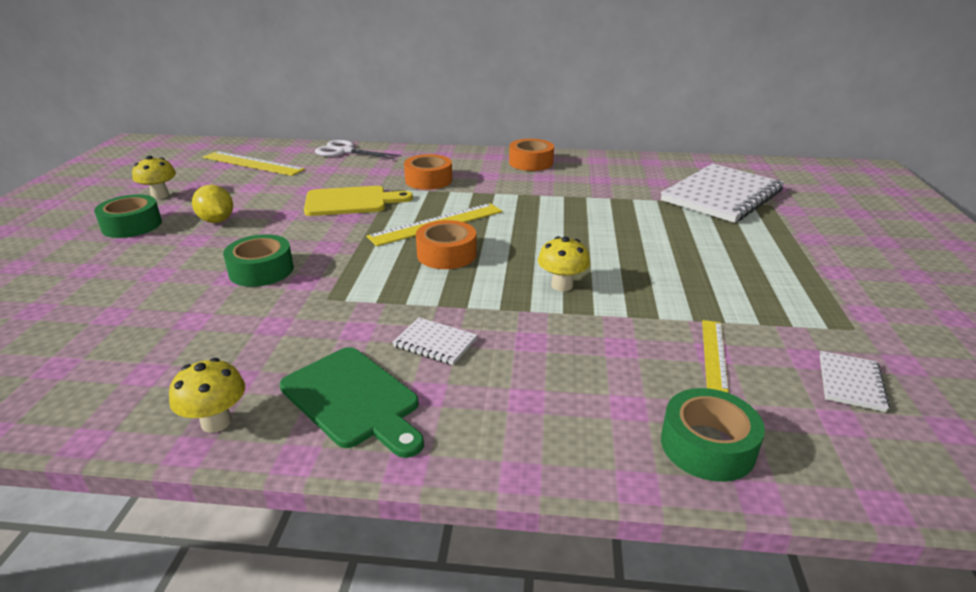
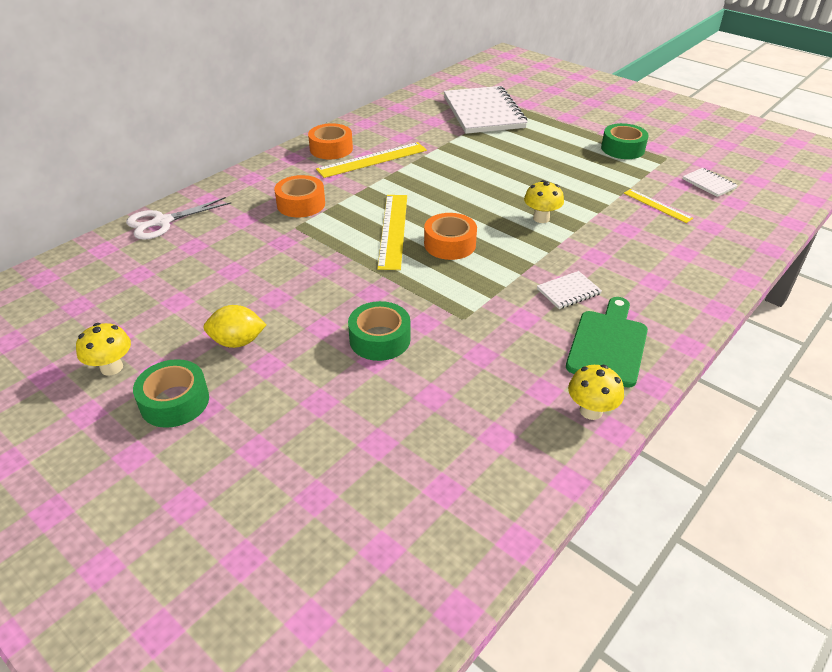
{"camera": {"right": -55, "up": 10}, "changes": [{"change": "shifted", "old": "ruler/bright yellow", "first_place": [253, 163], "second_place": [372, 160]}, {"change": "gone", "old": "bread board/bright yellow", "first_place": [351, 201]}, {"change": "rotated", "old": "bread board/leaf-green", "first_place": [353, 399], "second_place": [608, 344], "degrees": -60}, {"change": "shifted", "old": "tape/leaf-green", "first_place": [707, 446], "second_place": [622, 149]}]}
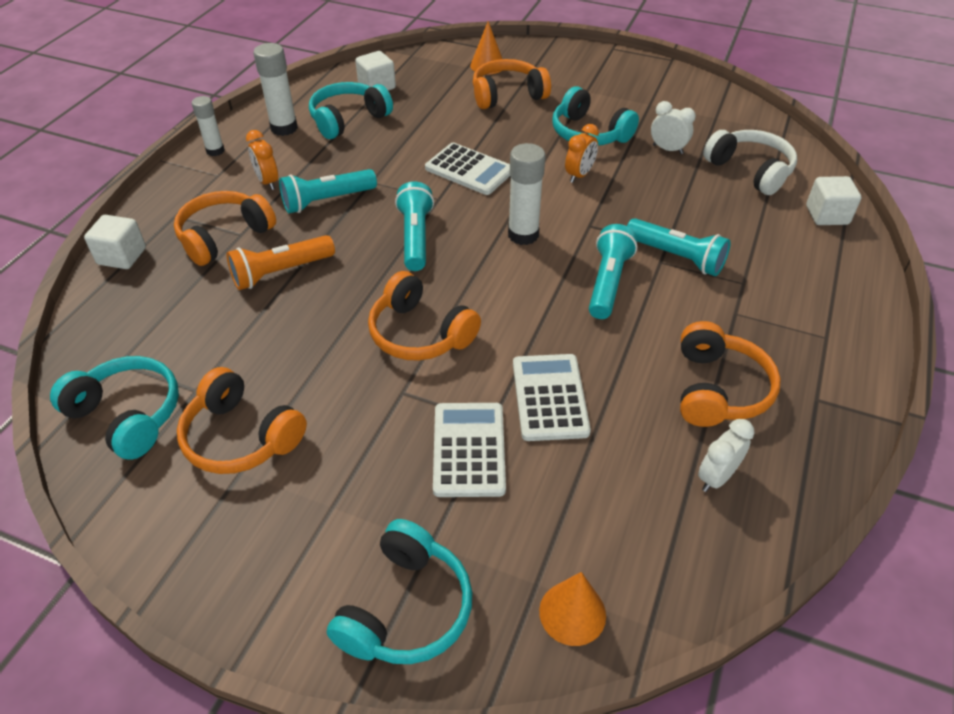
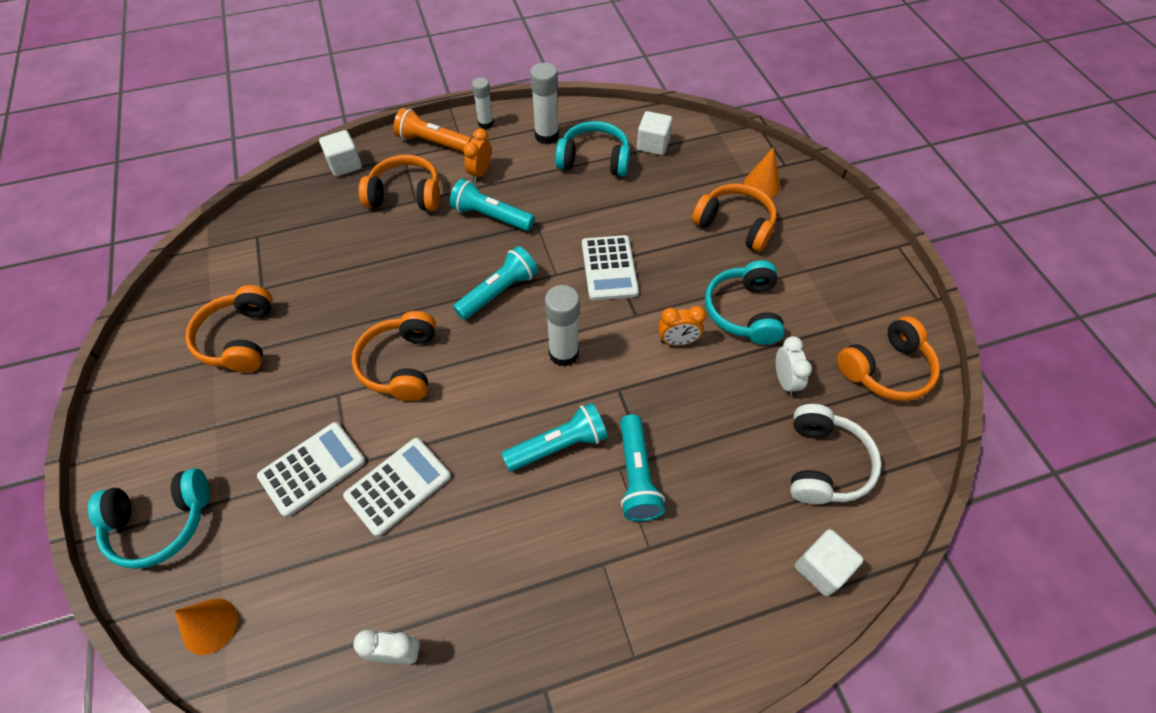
{"camera": {"right": 50, "up": 10}, "changes": [{"change": "shifted", "old": "pocket torch/orange-coloured", "first_place": [281, 272], "second_place": [433, 143]}, {"change": "shifted", "old": "headset/orange-coloured", "first_place": [718, 389], "second_place": [886, 369]}, {"change": "gone", "old": "headset/aqua", "first_place": [128, 415]}]}
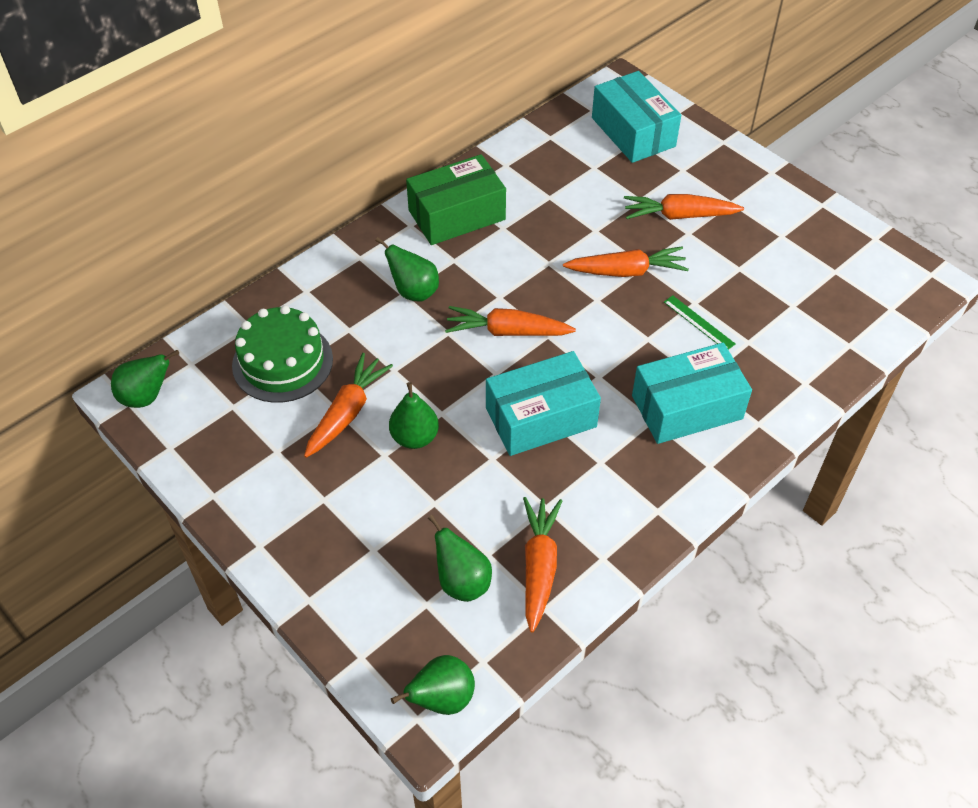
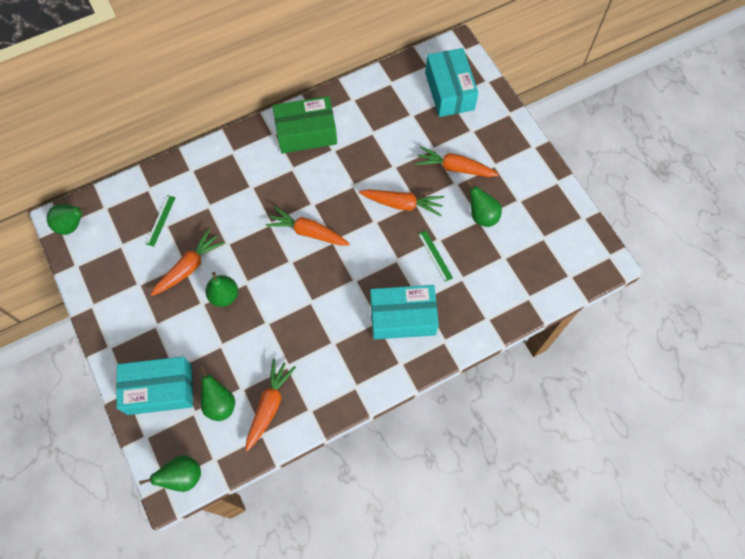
{"camera": {"right": 15, "up": 15}, "changes": [{"change": "shifted", "old": "pear fruit/leaf-green", "first_place": [414, 291], "second_place": [482, 216]}, {"change": "swapped", "old": "cake/leaf-green", "new": "ruler/leaf-green", "first_place": [282, 362], "second_place": [160, 220]}, {"change": "shifted", "old": "parcel/aqua", "first_place": [541, 417], "second_place": [160, 389]}]}
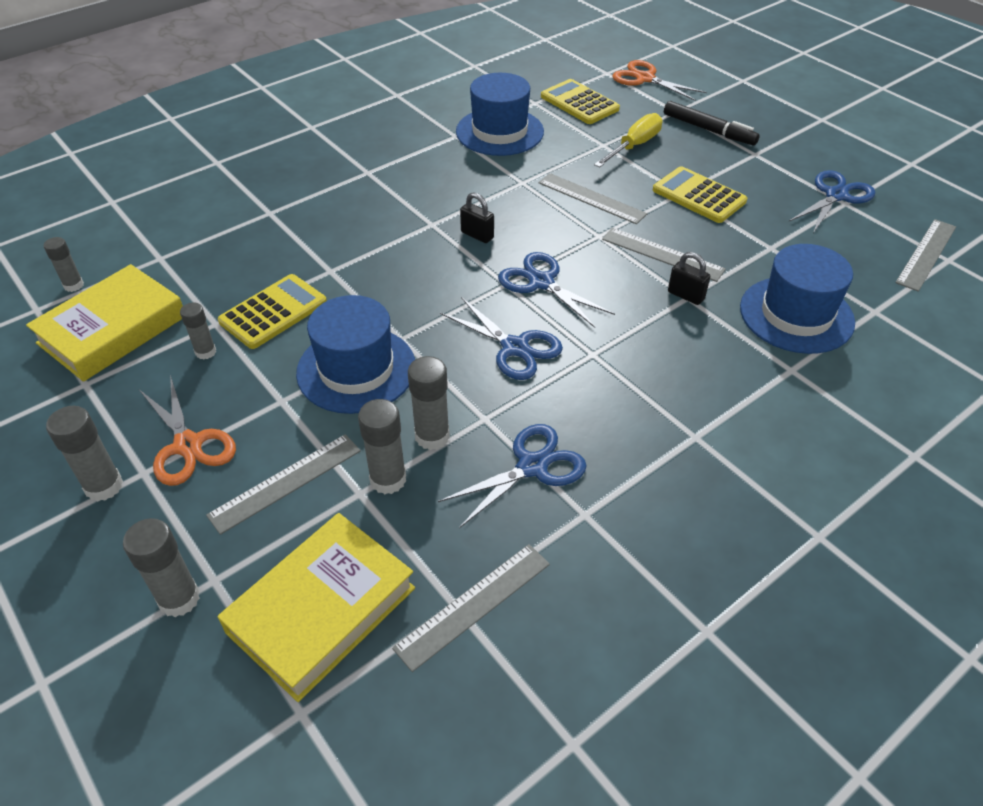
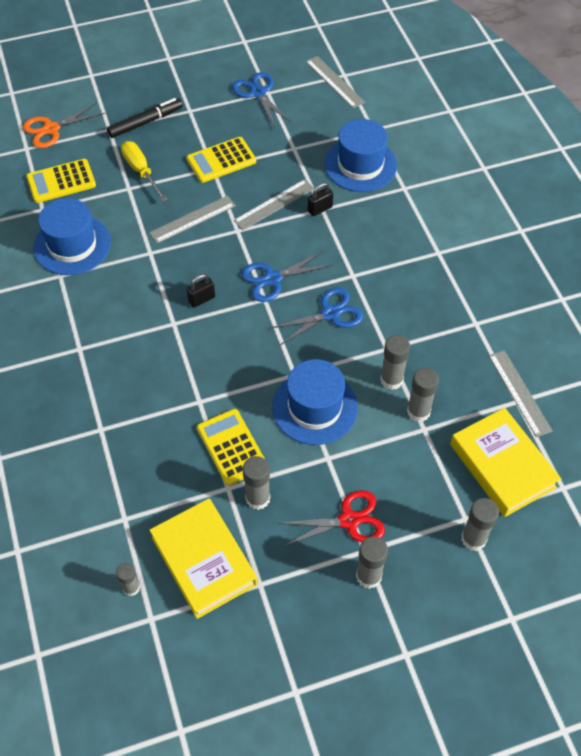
{"camera": {"right": -70, "up": 10}, "changes": [{"change": "scaled", "old": "stick of glue/grey", "first_place": [205, 352], "second_place": [258, 498], "factor": 1.54}, {"change": "repainted", "old": "pair of scissors/orange-coloured", "new": "pair of scissors/scarlet", "first_place": [188, 445], "second_place": [349, 520]}, {"change": "gone", "old": "pair of scissors/blue", "first_place": [533, 466]}, {"change": "gone", "old": "ruler/grey", "first_place": [286, 482]}]}
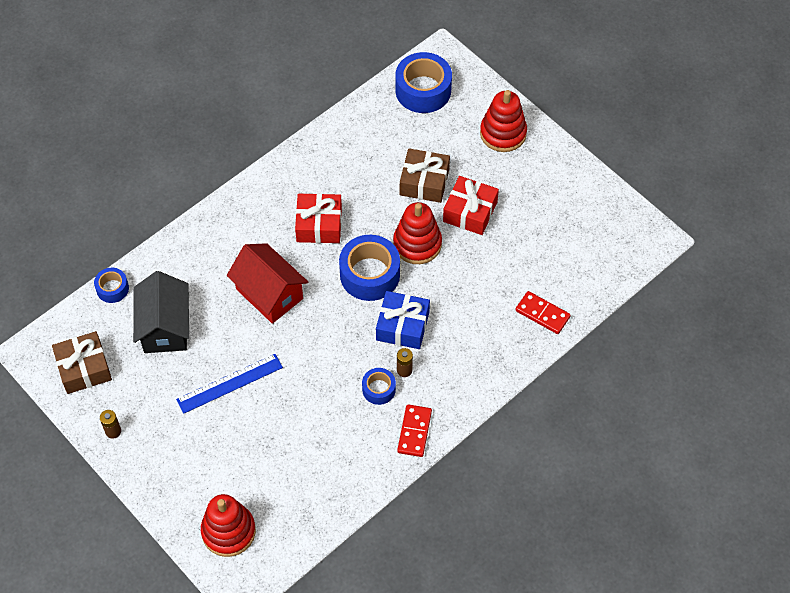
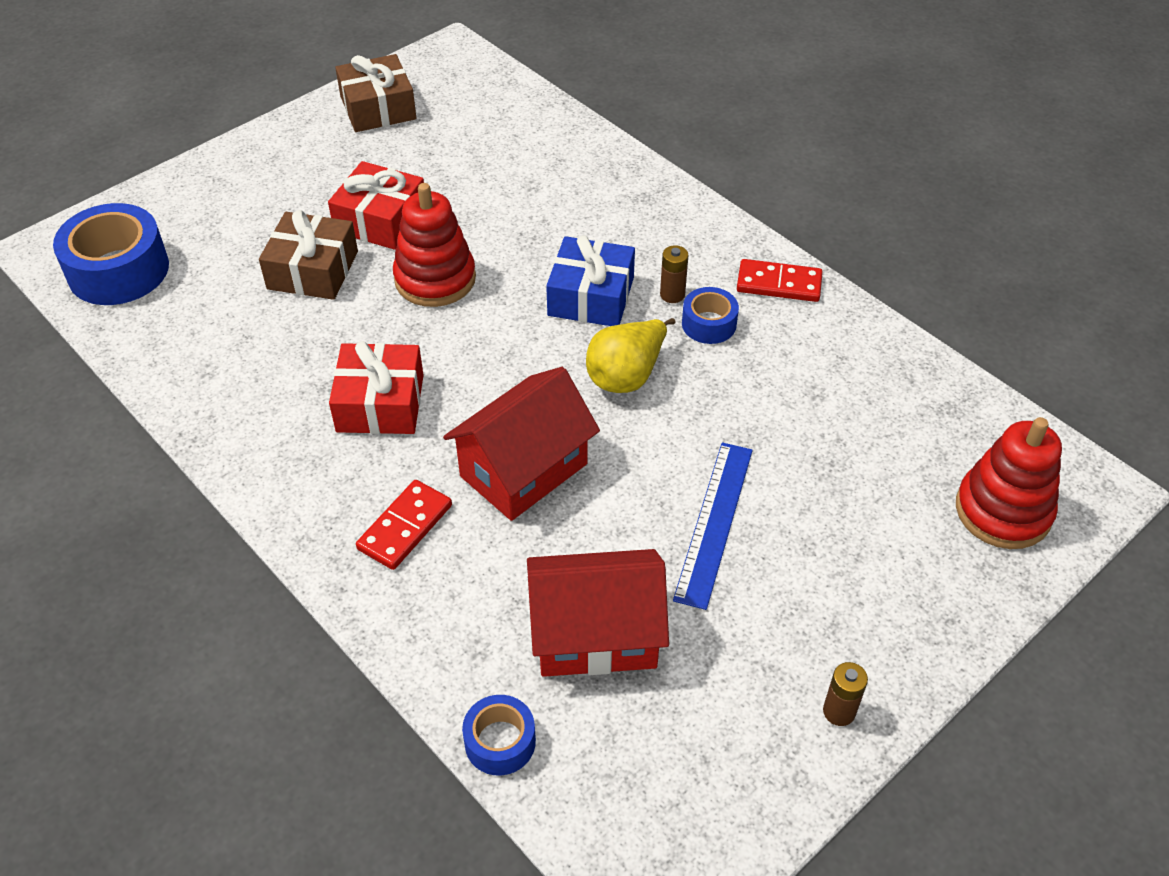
{"camera": {"right": -90, "up": -10}, "changes": [{"change": "gone", "old": "ring stacker/scarlet", "first_place": [503, 133]}, {"change": "gone", "old": "tape/blue", "first_place": [370, 274]}, {"change": "repainted", "old": "toy house/black", "new": "toy house/scarlet", "first_place": [165, 327], "second_place": [595, 635]}, {"change": "shifted", "old": "domino tile/scarlet", "first_place": [542, 314], "second_place": [405, 527]}, {"change": "shifted", "old": "wrapped gift/dark brown", "first_place": [84, 368], "second_place": [378, 108]}, {"change": "rotated", "old": "ruler/blue", "first_place": [229, 383], "second_place": [714, 522], "degrees": 45}, {"change": "new", "new": "pear fruit/bright yellow", "second_place": [627, 375]}]}
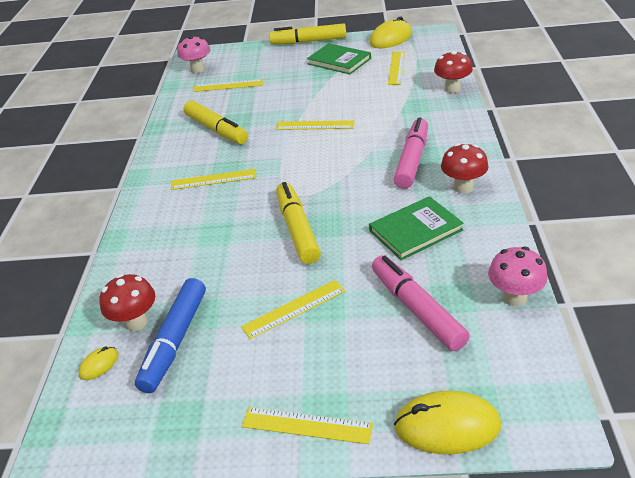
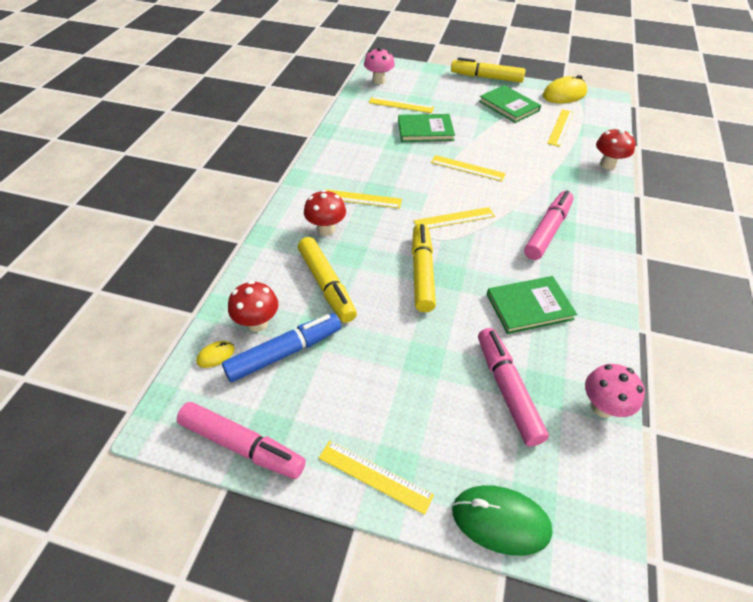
{"camera": {"right": 10, "up": 10}, "changes": [{"change": "shifted", "old": "felt pen/bright yellow", "first_place": [216, 130], "second_place": [326, 285]}, {"change": "shifted", "old": "mushroom/scarlet", "first_place": [463, 187], "second_place": [326, 229]}, {"change": "rotated", "old": "felt pen/blue", "first_place": [175, 341], "second_place": [285, 353], "degrees": -150}, {"change": "shifted", "old": "ruler/bright yellow", "first_place": [294, 309], "second_place": [454, 218]}, {"change": "repainted", "old": "PC mouse/bright yellow", "new": "PC mouse/leaf-green", "first_place": [447, 426], "second_place": [500, 521]}, {"change": "new", "new": "hardcover/leaf-green", "second_place": [425, 130]}, {"change": "new", "new": "felt pen/pink", "second_place": [242, 446]}]}
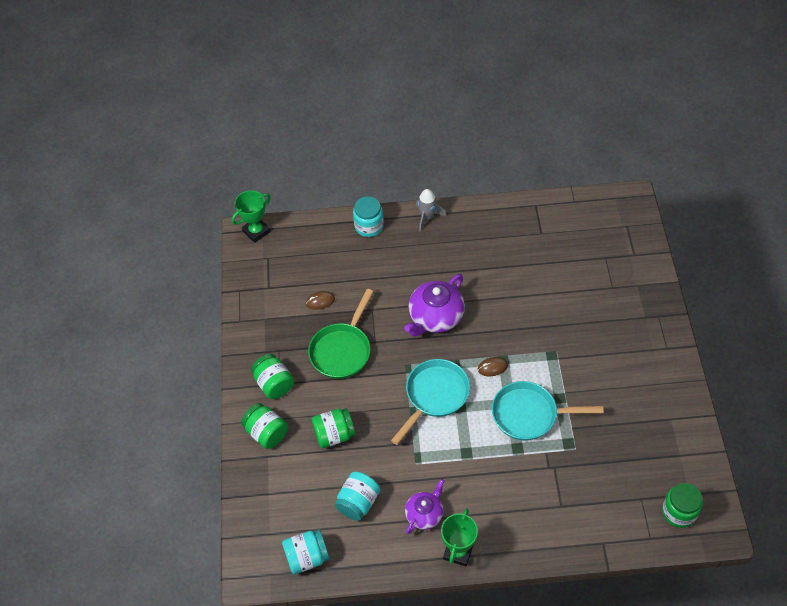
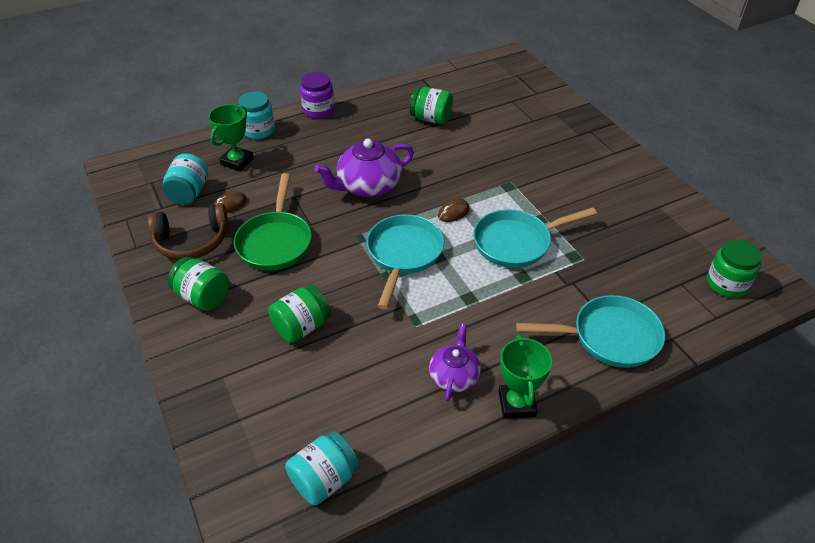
{"camera": {"right": -25, "up": -10}, "changes": [{"change": "swapped", "old": "spaceship/grey", "new": "jam jar/purple", "first_place": [427, 217], "second_place": [318, 110]}, {"change": "shifted", "old": "award cup/leaf-green", "first_place": [256, 231], "second_place": [237, 161]}, {"change": "rotated", "old": "china teapot/purple", "first_place": [435, 317], "second_place": [368, 186], "degrees": 45}, {"change": "shifted", "old": "jam jar/leaf-green", "first_place": [266, 433], "second_place": [431, 118]}, {"change": "shifted", "old": "jam jar/aqua", "first_place": [358, 502], "second_place": [189, 193]}, {"change": "new", "new": "headset/dark brown", "second_place": [192, 241]}, {"change": "new", "new": "frying pan/aqua", "second_place": [609, 337]}]}
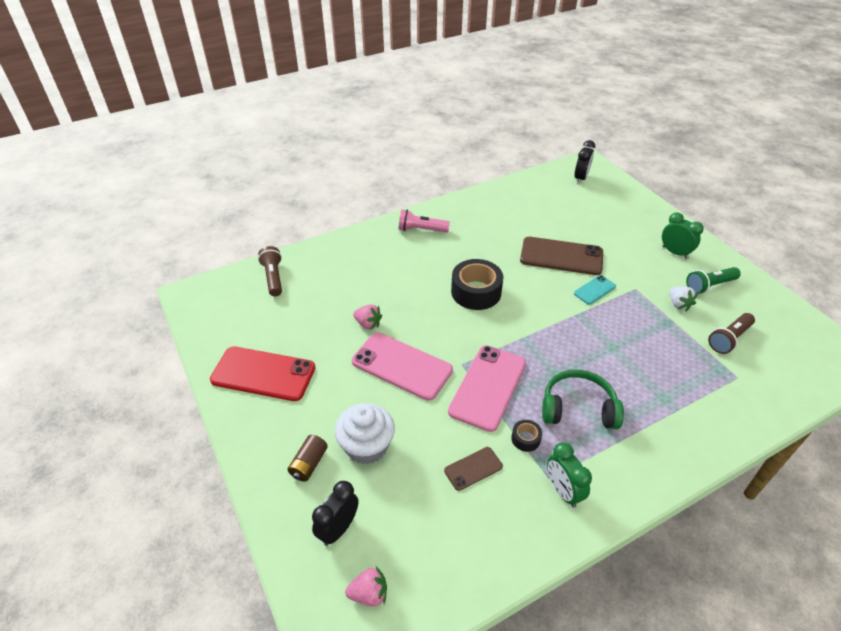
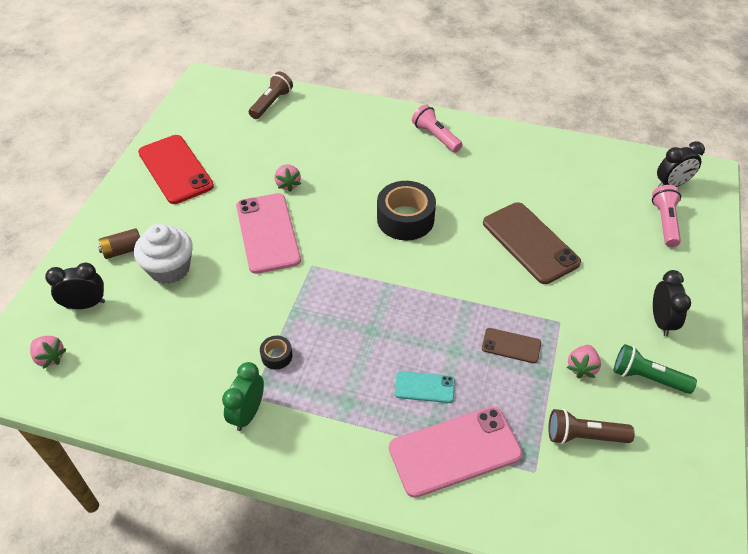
{"camera": {"right": 45, "up": 5}, "changes": [{"change": "repainted", "old": "clock/leaf-green", "new": "clock/black", "first_place": [675, 252], "second_place": [661, 321]}, {"change": "shifted", "old": "smartphone/aqua", "first_place": [594, 290], "second_place": [424, 387]}, {"change": "repainted", "old": "strawberry/white", "new": "strawberry/pink", "first_place": [678, 304], "second_place": [582, 367]}, {"change": "shifted", "old": "smartphone/pink", "first_place": [488, 387], "second_place": [455, 451]}, {"change": "gone", "old": "headset/leaf-green", "first_place": [578, 408]}, {"change": "shifted", "old": "smartphone/dark brown", "first_place": [473, 468], "second_place": [511, 345]}, {"change": "new", "new": "pocket torch/pink", "second_place": [665, 222]}]}
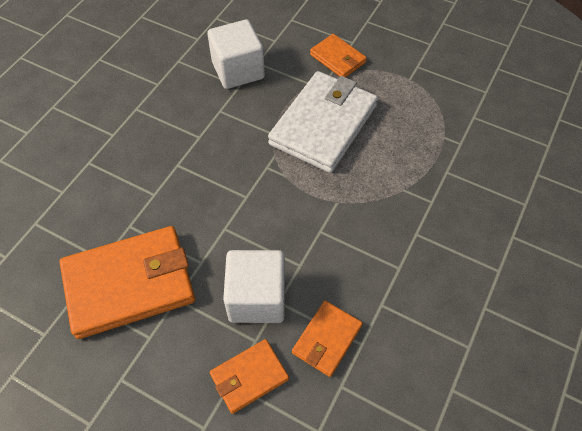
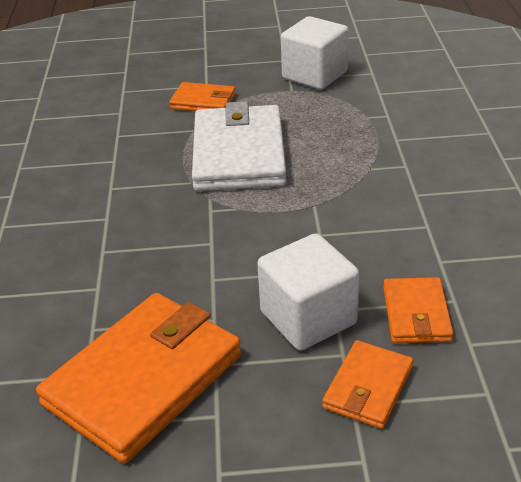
{"camera": {"right": -30, "up": -20}, "changes": [{"change": "shifted", "old": "block/white", "first_place": [238, 70], "second_place": [314, 75]}]}
